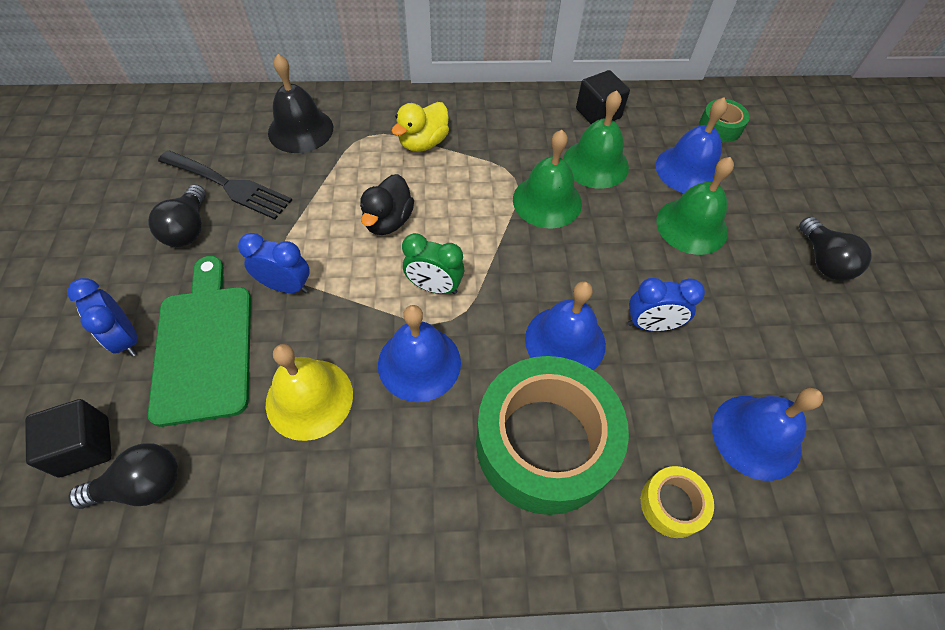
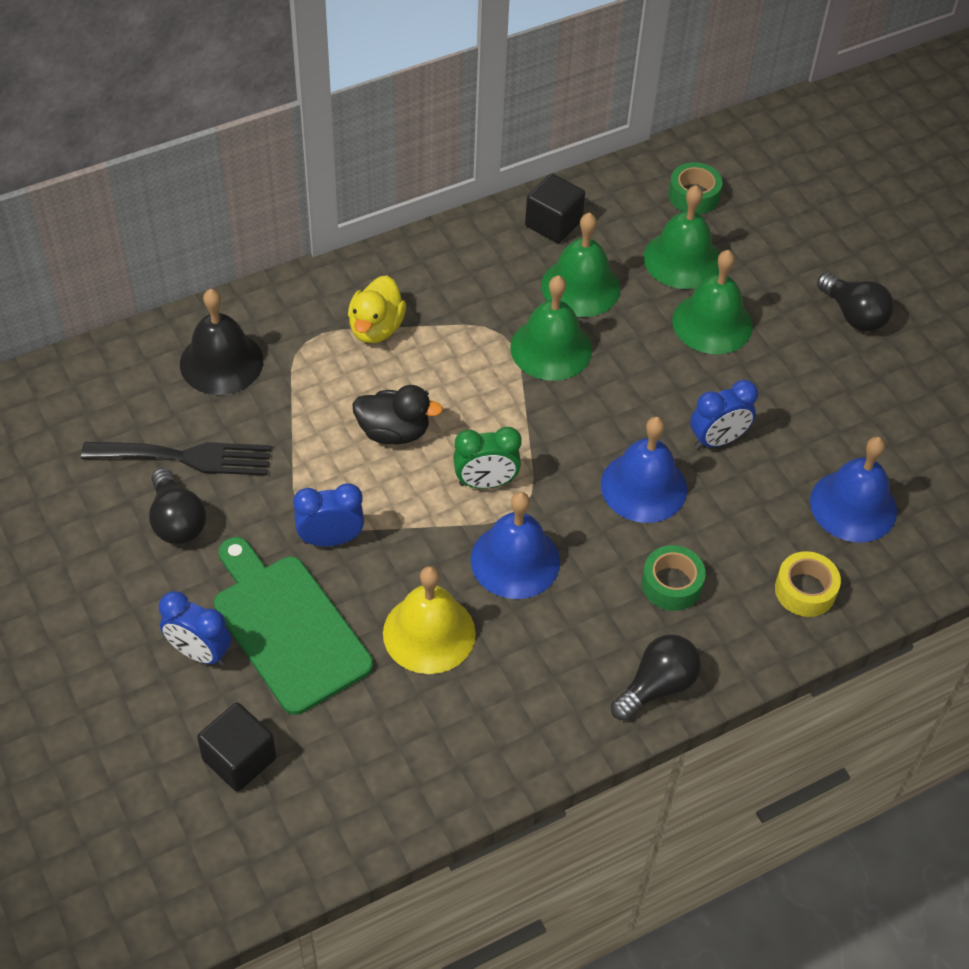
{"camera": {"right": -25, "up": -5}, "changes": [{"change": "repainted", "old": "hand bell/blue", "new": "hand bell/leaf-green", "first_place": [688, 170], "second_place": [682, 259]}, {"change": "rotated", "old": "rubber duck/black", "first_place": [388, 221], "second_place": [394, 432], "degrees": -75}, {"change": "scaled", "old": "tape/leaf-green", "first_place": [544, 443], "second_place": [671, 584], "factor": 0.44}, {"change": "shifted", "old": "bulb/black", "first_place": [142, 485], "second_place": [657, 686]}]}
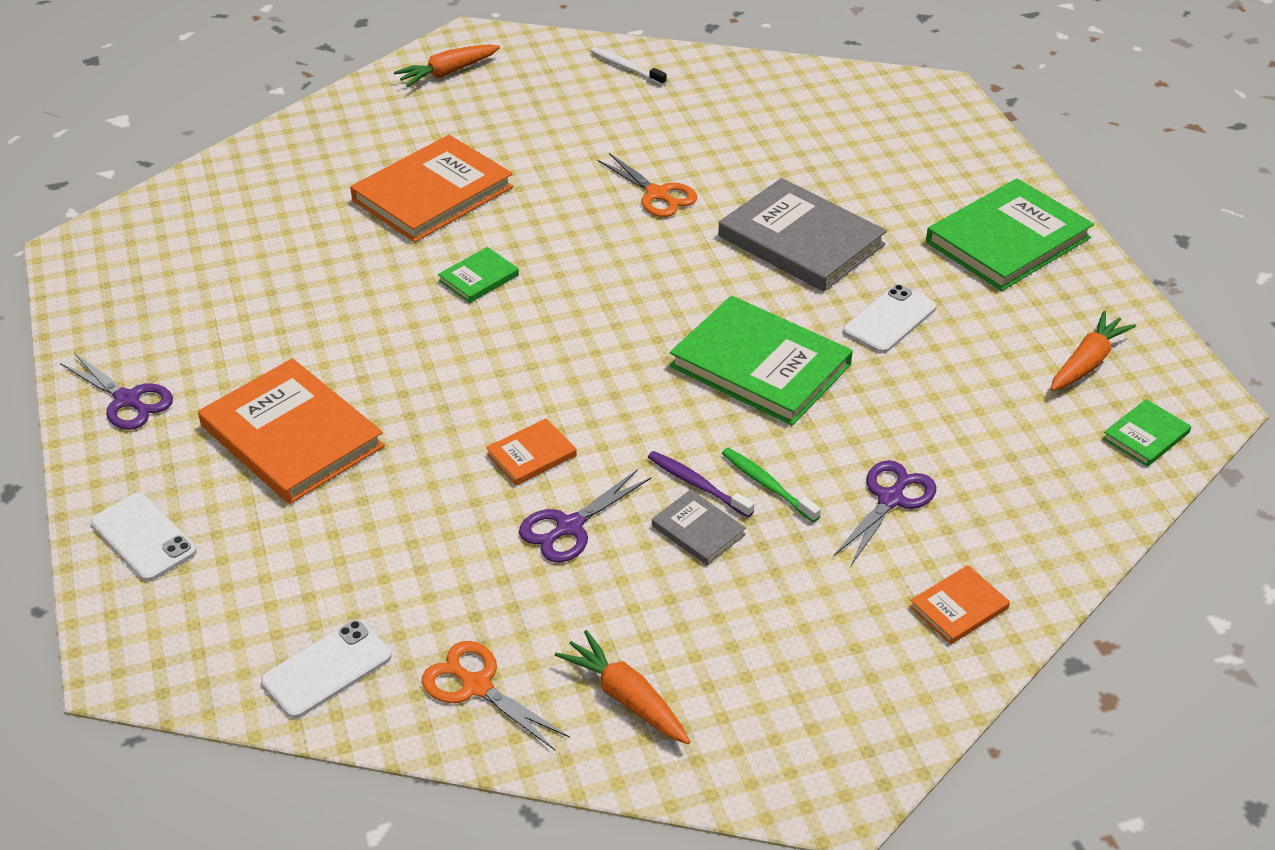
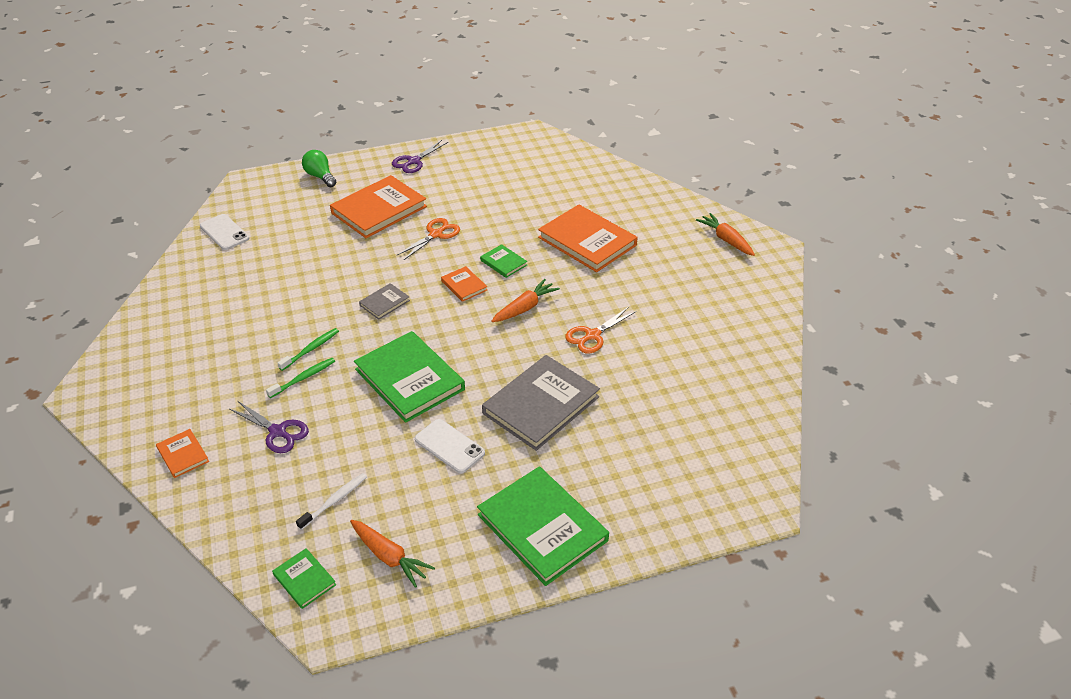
{"camera": {"right": 90, "up": 0}, "changes": [{"change": "shifted", "old": "tooth brush/white", "first_place": [626, 67], "second_place": [334, 501]}, {"change": "rotated", "old": "hardcover/leaf-green", "first_place": [760, 365], "second_place": [410, 379], "degrees": -75}, {"change": "shifted", "old": "hardcover/orange-coloured", "first_place": [531, 455], "second_place": [464, 285]}, {"change": "repainted", "old": "tooth brush/purple", "new": "tooth brush/leaf-green", "first_place": [697, 484], "second_place": [311, 349]}, {"change": "gone", "old": "pair of scissors/purple", "first_place": [569, 527]}, {"change": "shifted", "old": "hardcover/grey", "first_place": [698, 530], "second_place": [384, 303]}, {"change": "swapped", "old": "smartphone/white", "new": "bulb/leaf-green", "first_place": [143, 537], "second_place": [320, 176]}, {"change": "shifted", "old": "carrot/orange-coloured", "first_place": [625, 697], "second_place": [525, 307]}, {"change": "shifted", "old": "pair of scissors/orange-coloured", "first_place": [477, 686], "second_place": [436, 234]}]}
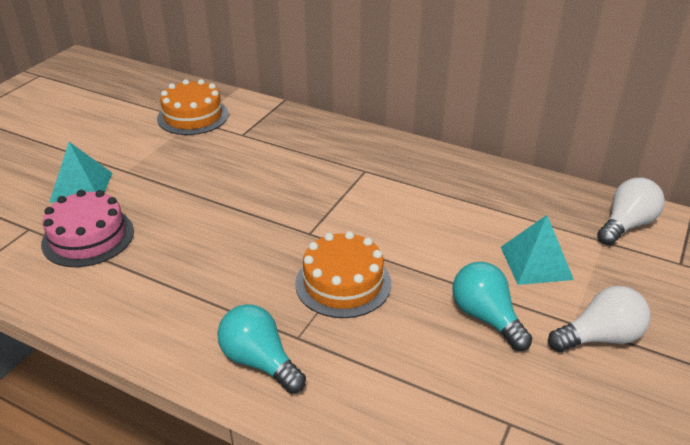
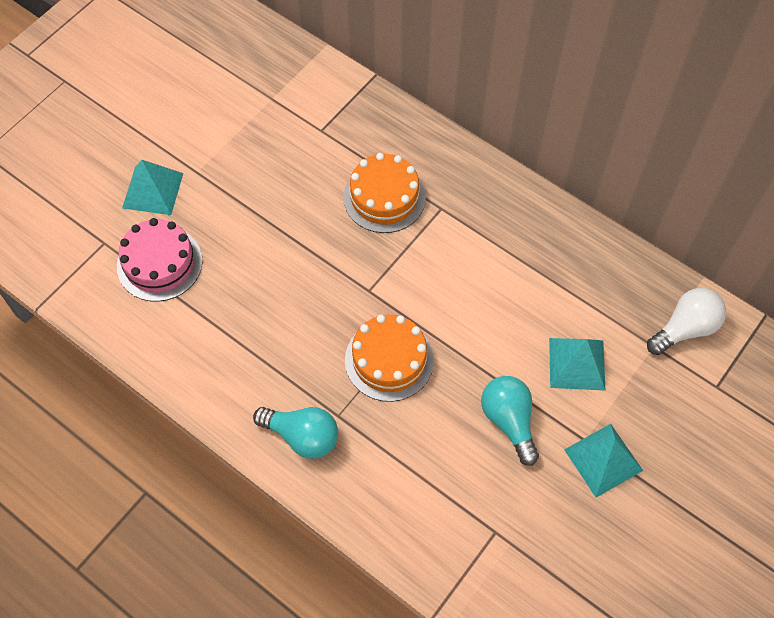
{"camera": {"right": 10, "up": 25}, "changes": [{"change": "shifted", "old": "cake/orange-coloured", "first_place": [193, 116], "second_place": [384, 197]}, {"change": "swapped", "old": "bulb/white", "new": "pyramid/aqua", "first_place": [600, 337], "second_place": [603, 460]}, {"change": "rotated", "old": "bulb/aqua", "first_place": [259, 361], "second_place": [302, 436], "degrees": 150}]}
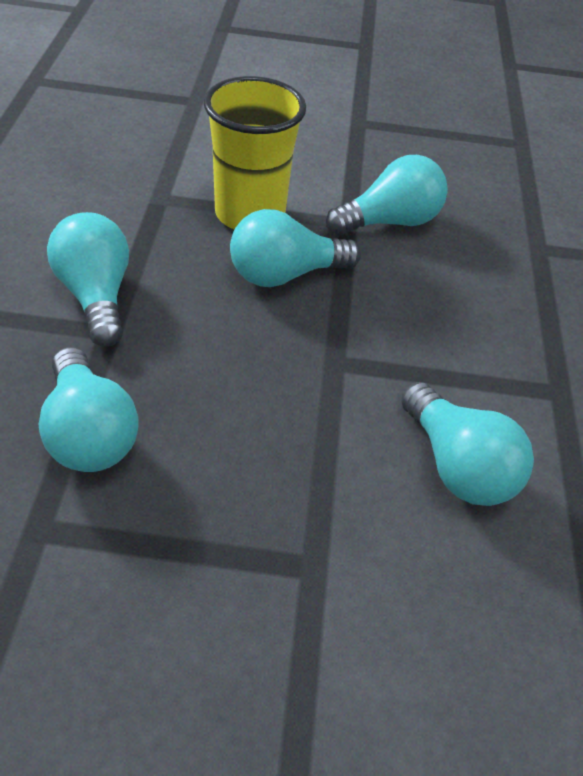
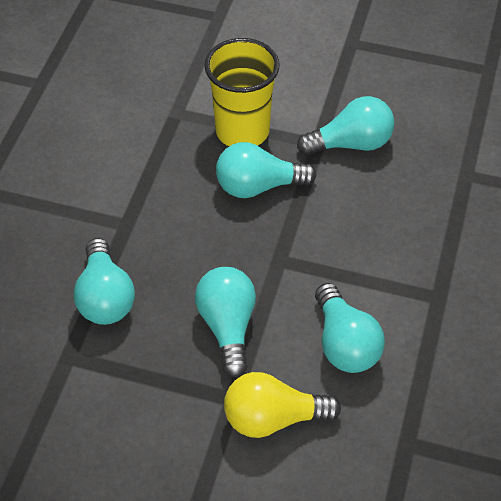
{"camera": {"right": 15, "up": 5}, "changes": [{"change": "shifted", "old": "bulb/aqua", "first_place": [96, 296], "second_place": [228, 326]}, {"change": "new", "new": "bulb/bright yellow", "second_place": [273, 418]}]}
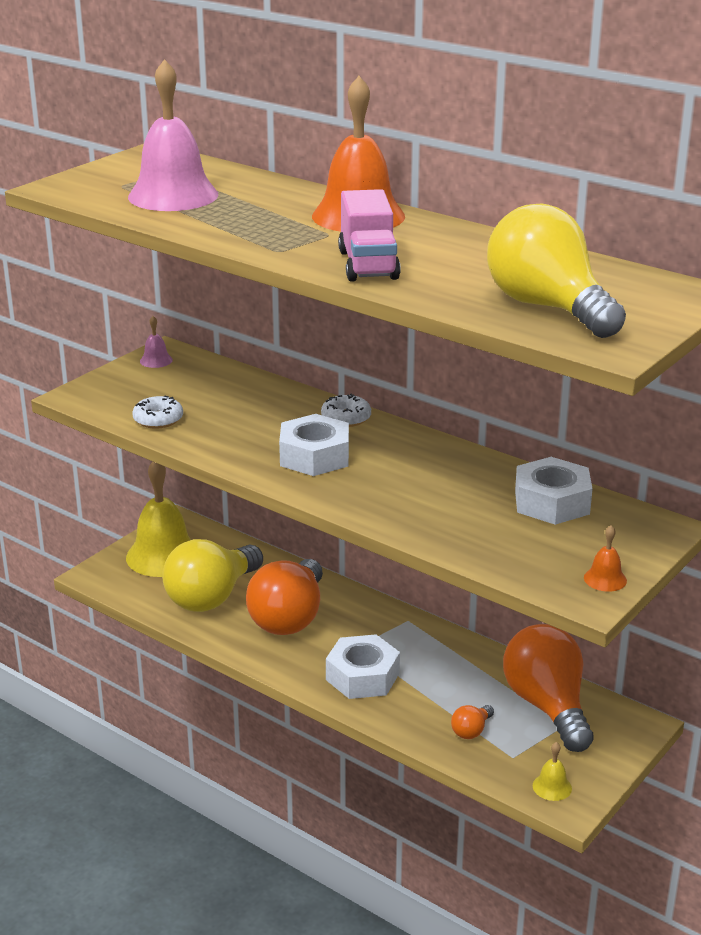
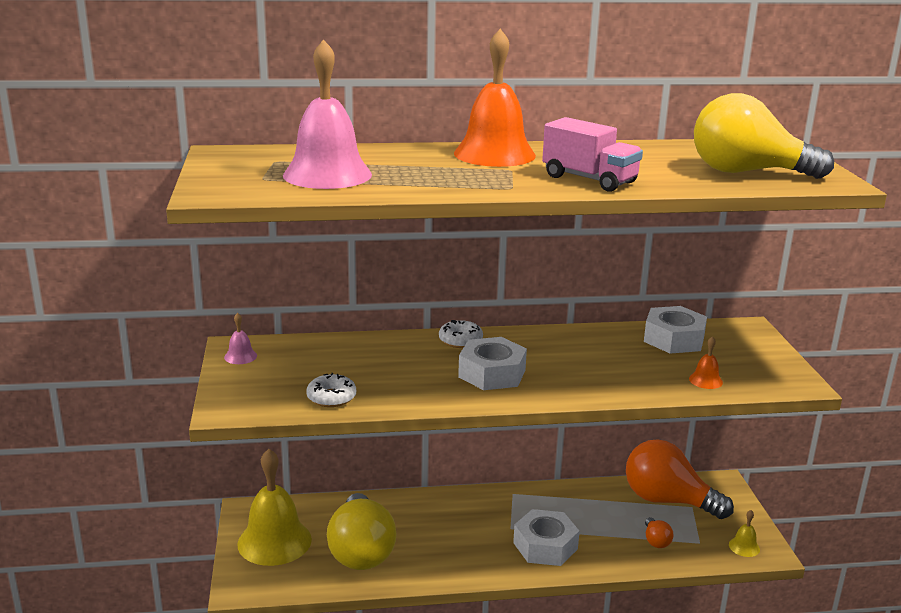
{"camera": {"right": -45, "up": -5}, "changes": [{"change": "shifted", "old": "hand bell/orange-coloured", "first_place": [605, 579], "second_place": [705, 380]}, {"change": "gone", "old": "bulb/orange-coloured", "first_place": [289, 618]}]}
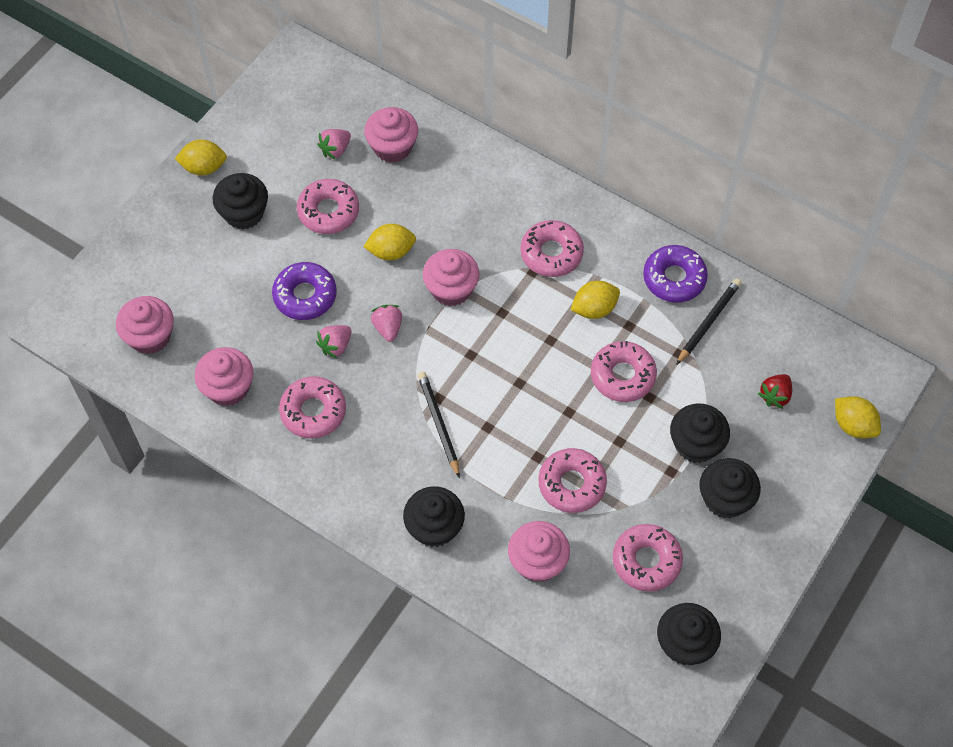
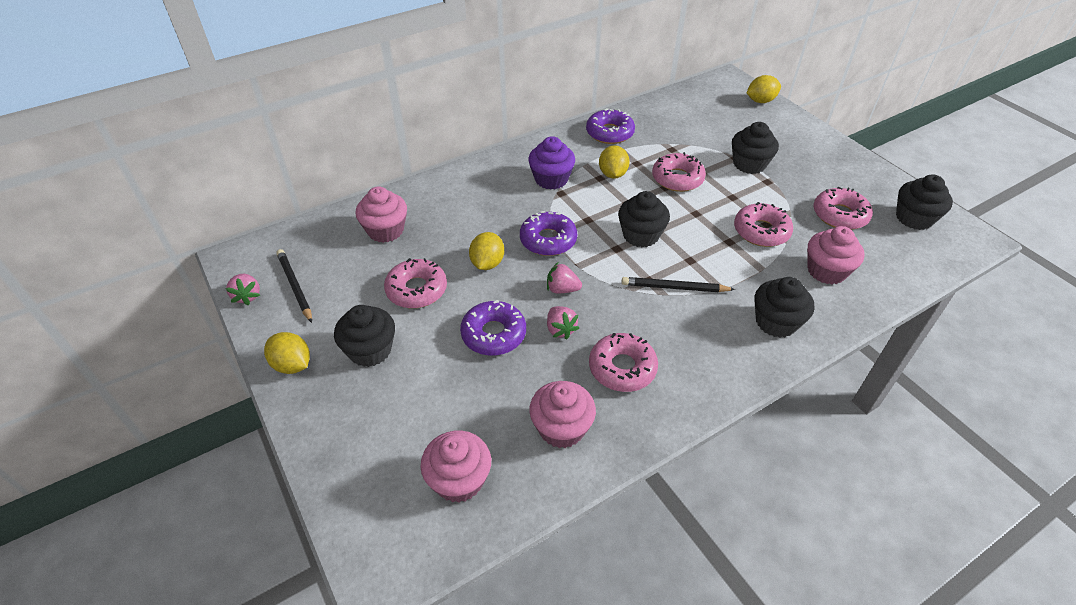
{"camera": {"right": -65, "up": -15}, "changes": [{"change": "shifted", "old": "strawberry/pink", "first_place": [335, 150], "second_place": [247, 296]}, {"change": "rotated", "old": "toy lemon/bright yellow", "first_place": [204, 167], "second_place": [292, 365], "degrees": -75}, {"change": "swapped", "old": "donut/pink", "new": "cupcake/purple", "first_place": [551, 253], "second_place": [551, 179]}, {"change": "swapped", "old": "cupcake/pink", "new": "donut/purple", "first_place": [451, 289], "second_place": [548, 240]}, {"change": "shifted", "old": "lead pencil/black", "first_place": [708, 322], "second_place": [295, 286]}, {"change": "gone", "old": "strawberry/scarlet", "first_place": [775, 396]}, {"change": "shifted", "old": "cupcake/black", "first_place": [725, 499], "second_place": [640, 235]}]}
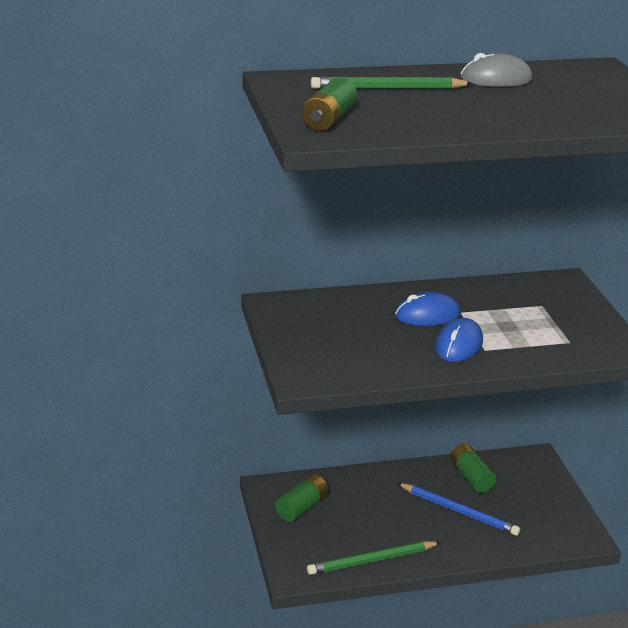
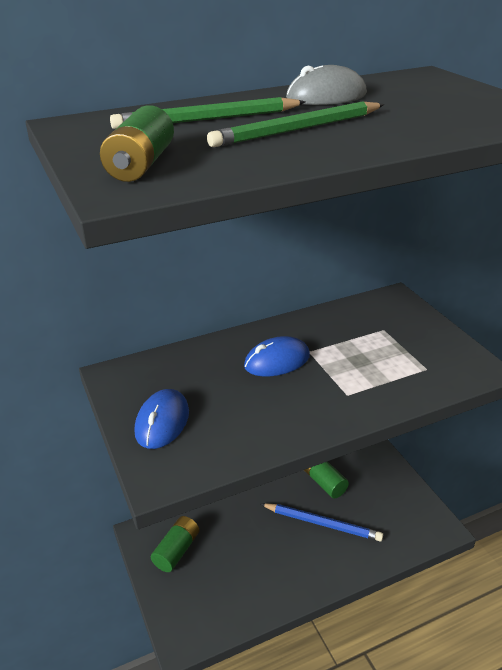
{"camera": {"right": -10, "up": 5}, "changes": [{"change": "shifted", "old": "PC mouse/blue", "first_place": [458, 345], "second_place": [162, 422]}, {"change": "shifted", "old": "lead pencil/leaf-green", "first_place": [372, 561], "second_place": [298, 129]}]}
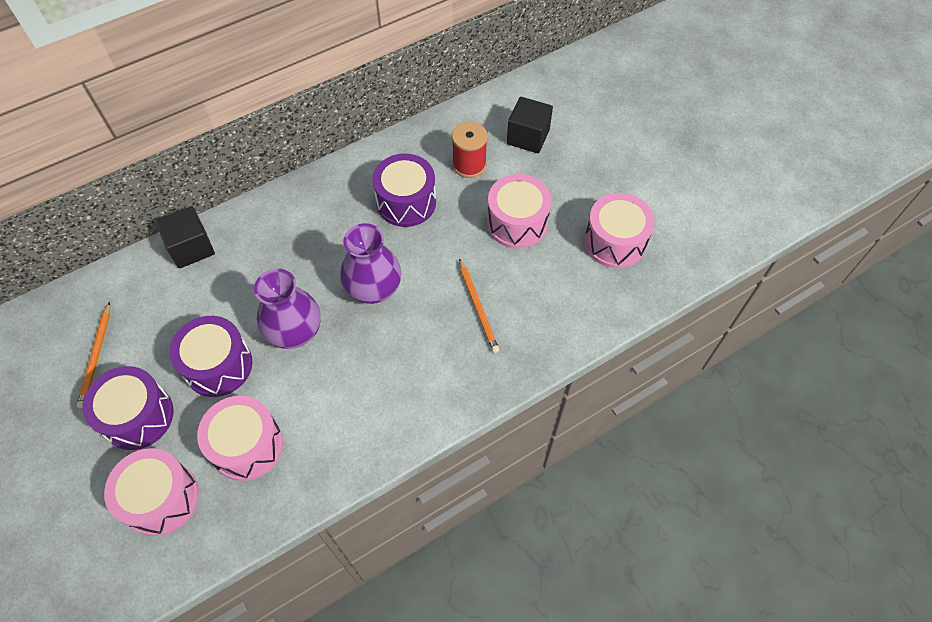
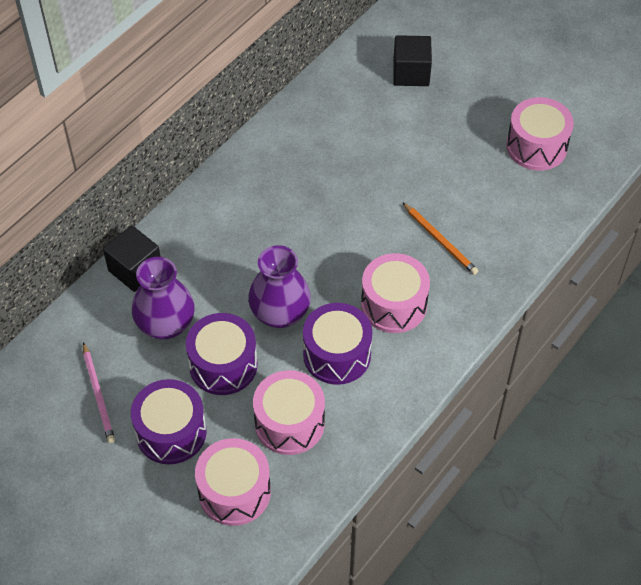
{"camera": {"right": -20, "up": -5}, "changes": [{"change": "gone", "old": "spool/scarlet", "first_place": [469, 165]}, {"change": "shifted", "old": "drum/purple", "first_place": [406, 202], "second_place": [337, 355]}, {"change": "shifted", "old": "drum/pink", "first_place": [517, 223], "second_place": [394, 305]}, {"change": "shifted", "old": "tall vase/purple", "first_place": [374, 288], "second_place": [166, 324]}, {"change": "repainted", "old": "lead pencil/orange-coloured", "new": "lead pencil/pink", "first_place": [96, 357], "second_place": [98, 395]}]}
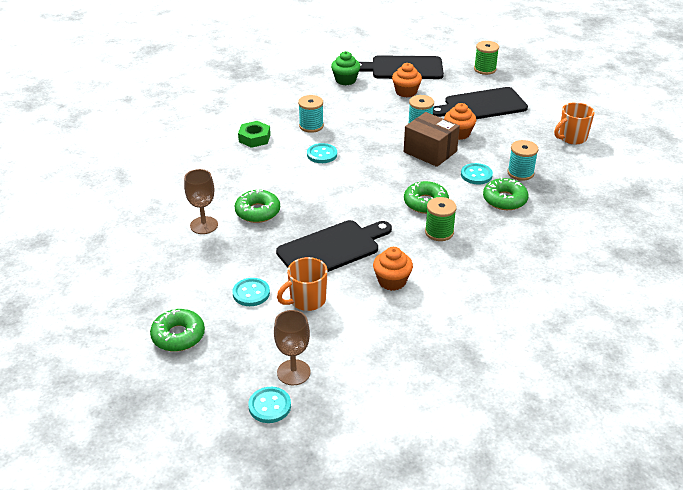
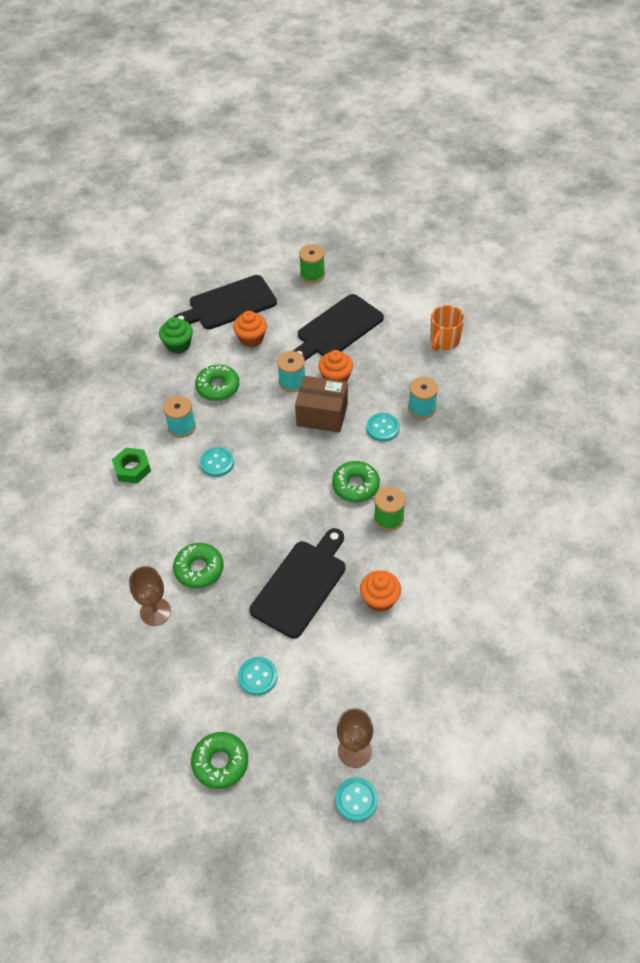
{"camera": {"right": -25, "up": 15}, "changes": [{"change": "shifted", "old": "donut/leaf-green", "first_place": [504, 200], "second_place": [218, 387]}, {"change": "gone", "old": "coffee mug/orange-coloured", "first_place": [306, 300]}]}
